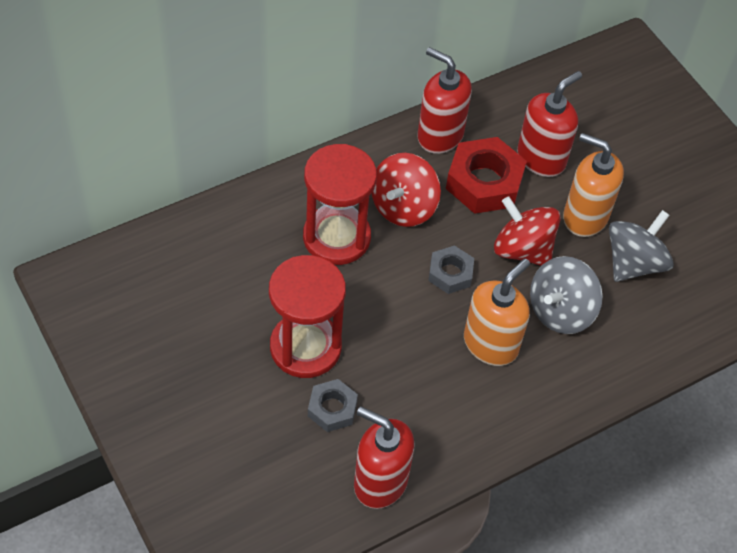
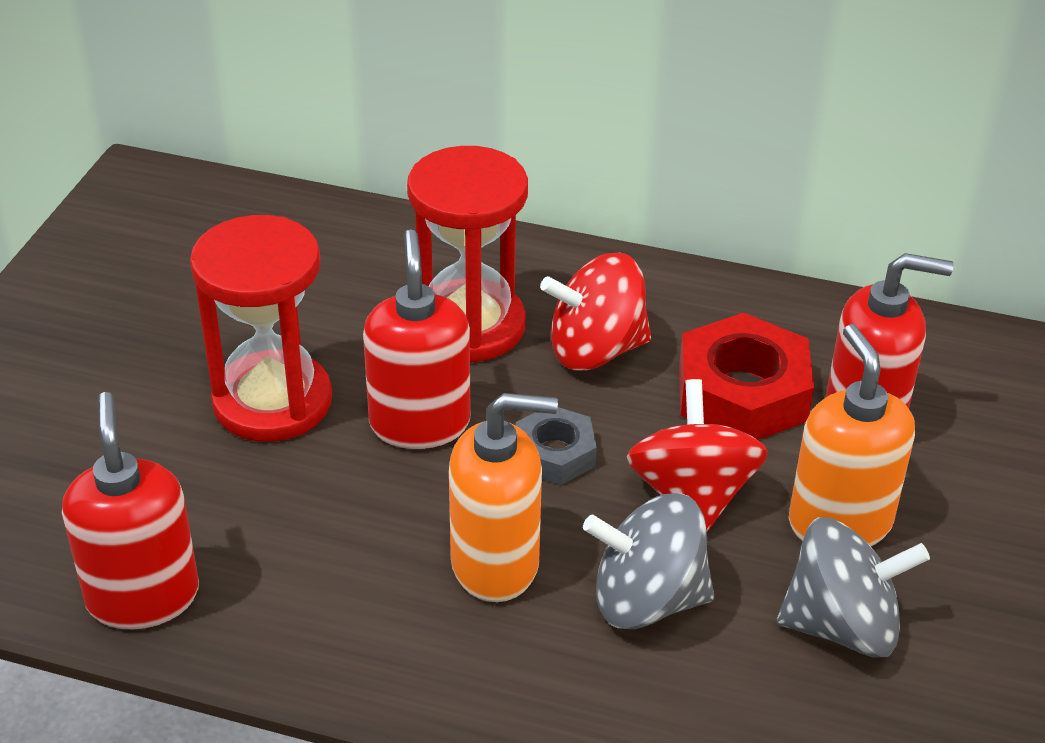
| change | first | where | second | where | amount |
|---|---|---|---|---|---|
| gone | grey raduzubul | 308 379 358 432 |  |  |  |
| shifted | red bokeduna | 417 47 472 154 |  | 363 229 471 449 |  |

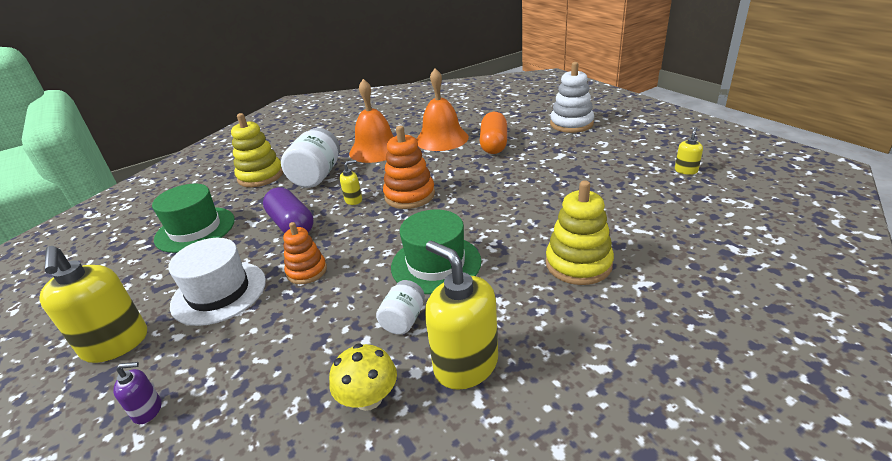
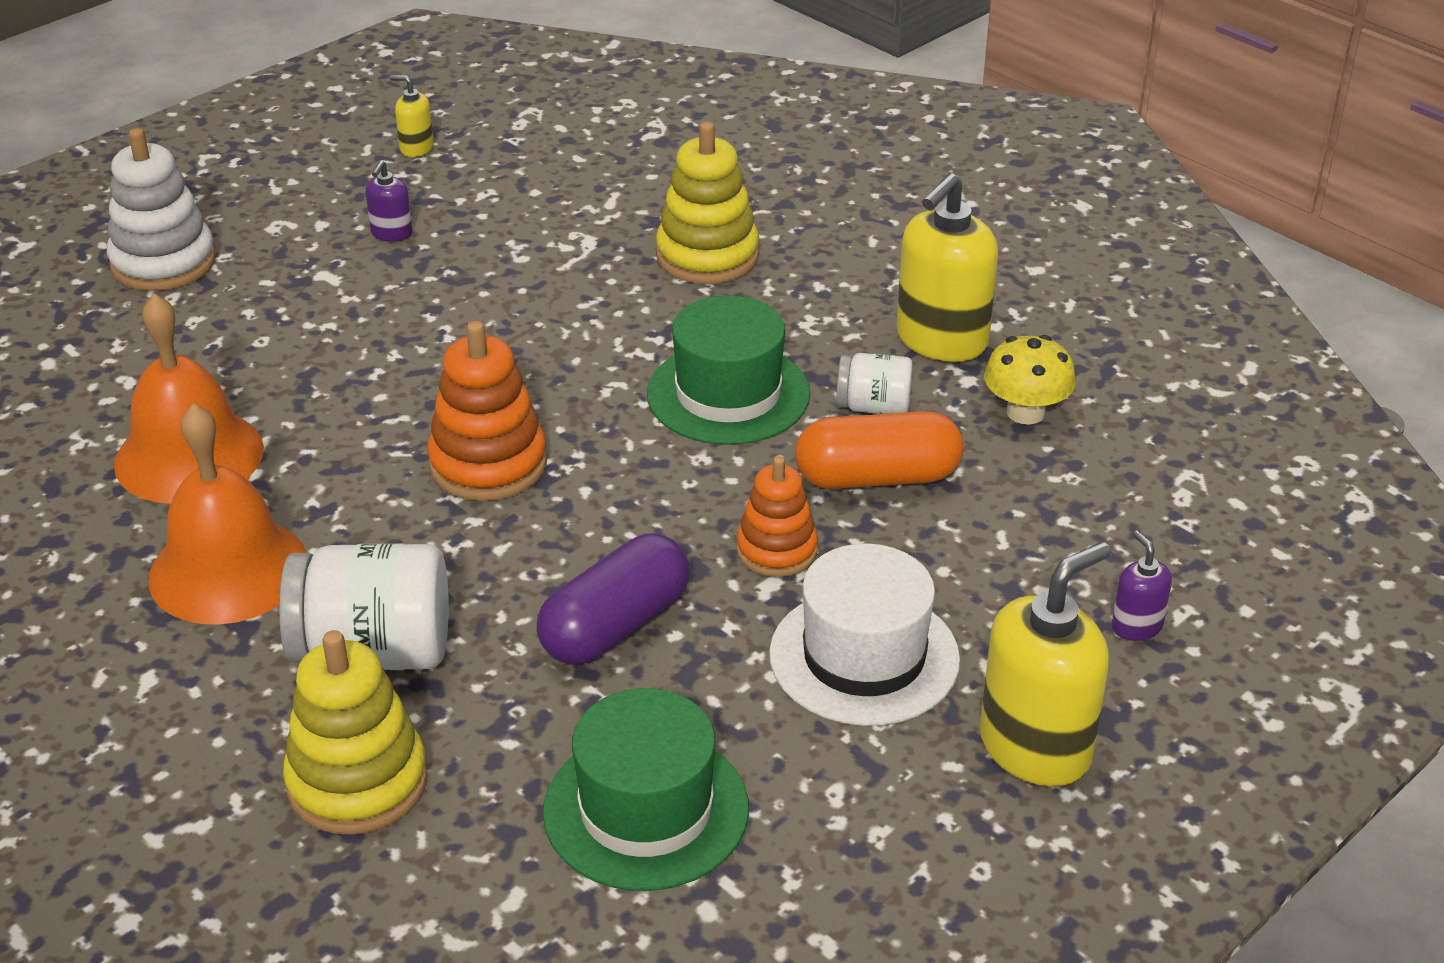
| change | first | where | second | where | amount |
|---|---|---|---|---|---|
| gone | yellow bokeduna | 340 160 362 205 |  |  |  |
| shifted | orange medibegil | 479 112 507 154 |  | 795 411 964 489 |  |
| new |  |  | purple bokeduna | 365 160 412 242 |  |

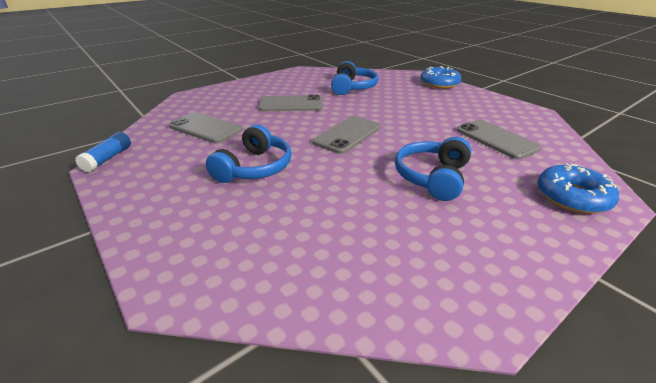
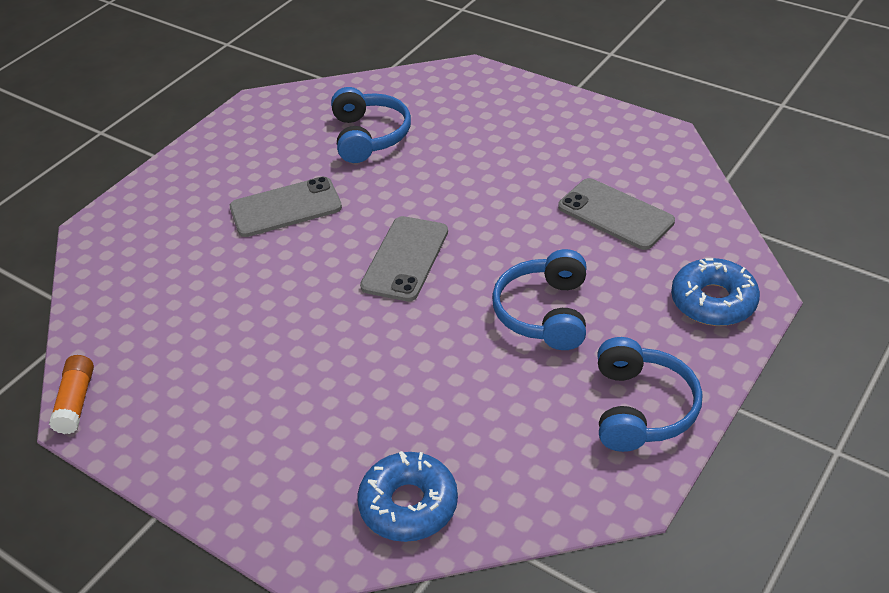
| change | first | where | second | where | amount |
|---|---|---|---|---|---|
| repainted | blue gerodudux | 75 132 131 172 | orange gerodudux | 49 355 94 434 |  |
| gone | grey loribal | 169 112 243 143 |  |  |  |
| shifted | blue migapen | 206 124 291 183 |  | 597 337 702 452 |  |
| shifted | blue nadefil | 421 66 462 89 |  | 357 451 458 542 |  |

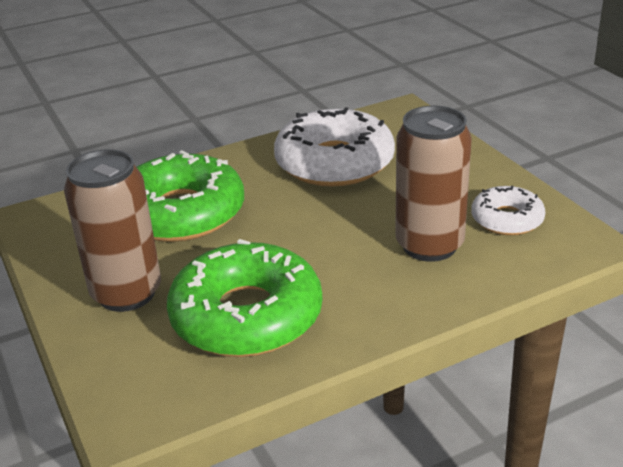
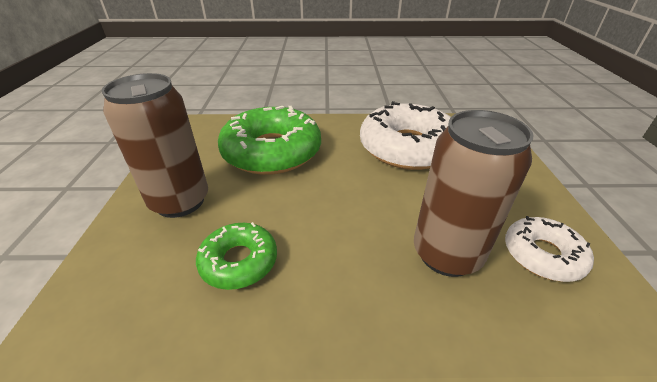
| change | first | where | second | where | amount |
|---|---|---|---|---|---|
| scaled | green nadefil | 167 239 322 357 |  | 196 222 277 290 | x0.54 |

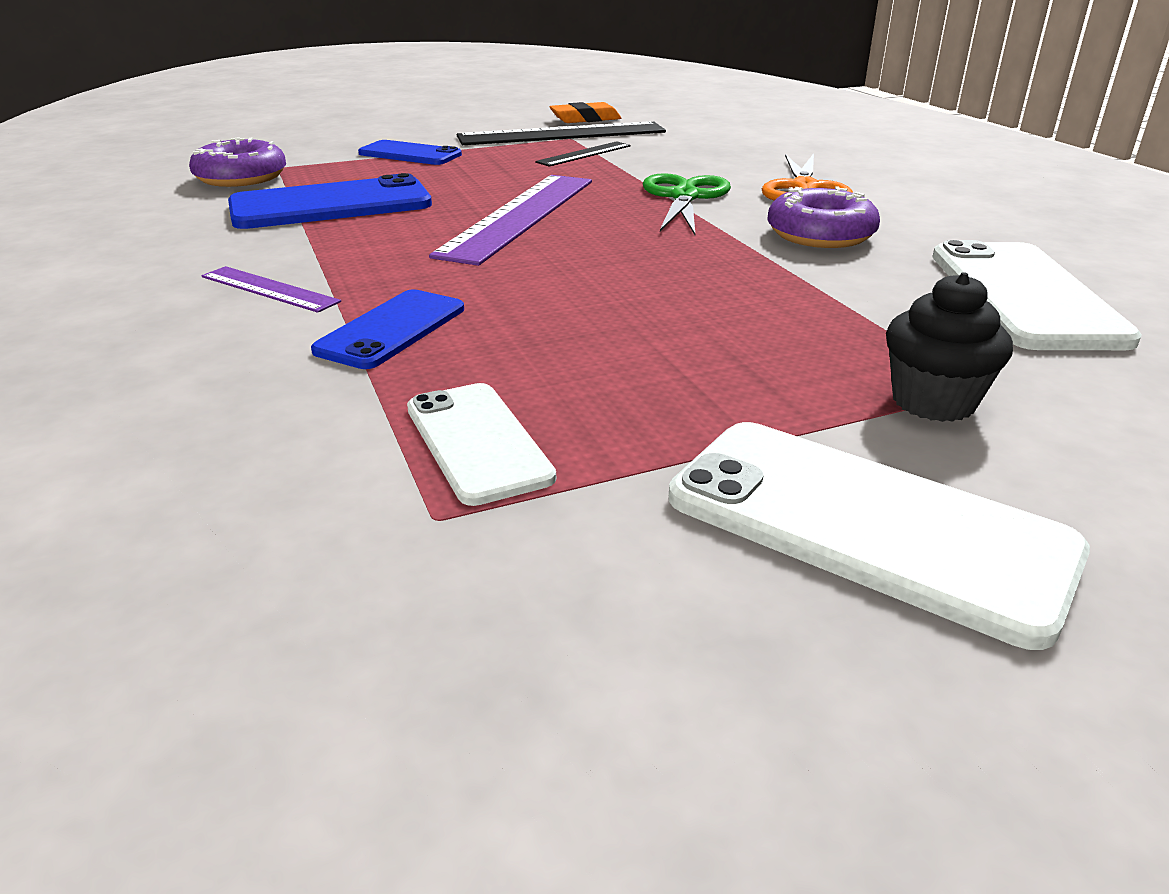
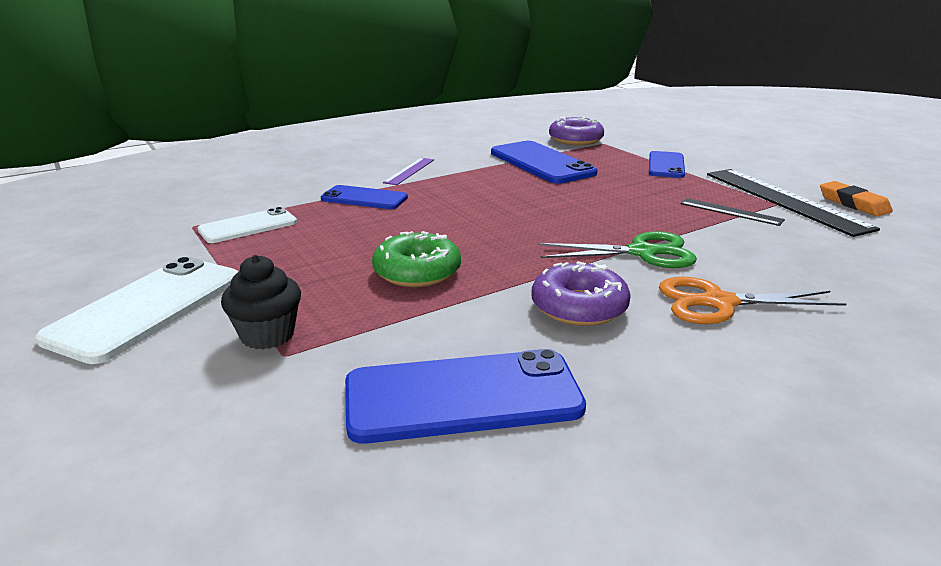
| change | first | where | second | where | amount |
|---|---|---|---|---|---|
| gone | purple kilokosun | 429 175 592 266 |  |  |  |
| repainted | white loribal | 932 240 1142 350 | blue loribal | 345 349 586 444 |  |
| new |  |  | green nadefil | 372 231 461 287 |  |

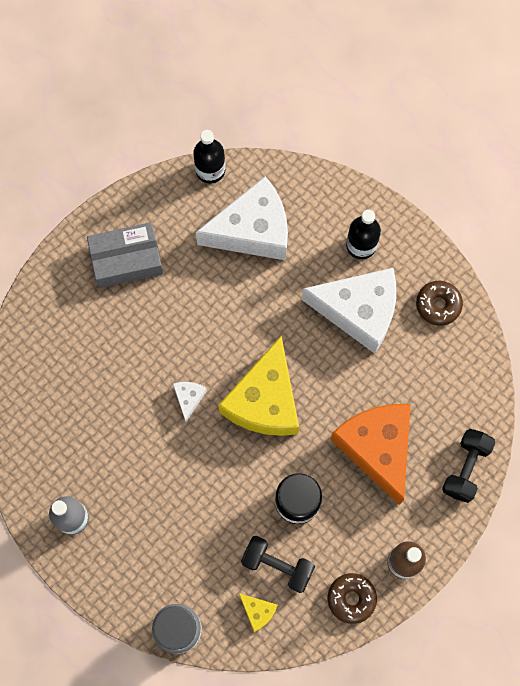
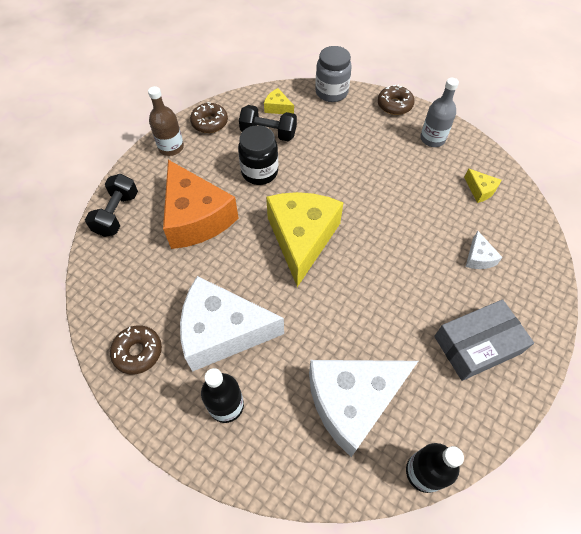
| change | first | where | second | where | amount |
|---|---|---|---|---|---|
| shifted | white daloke | 173 382 207 422 |  | 466 231 503 269 |  |
| new |  |  | brown nadefil | 377 85 415 115 |  |
| new |  |  | yellow daloke | 464 168 501 203 |  |

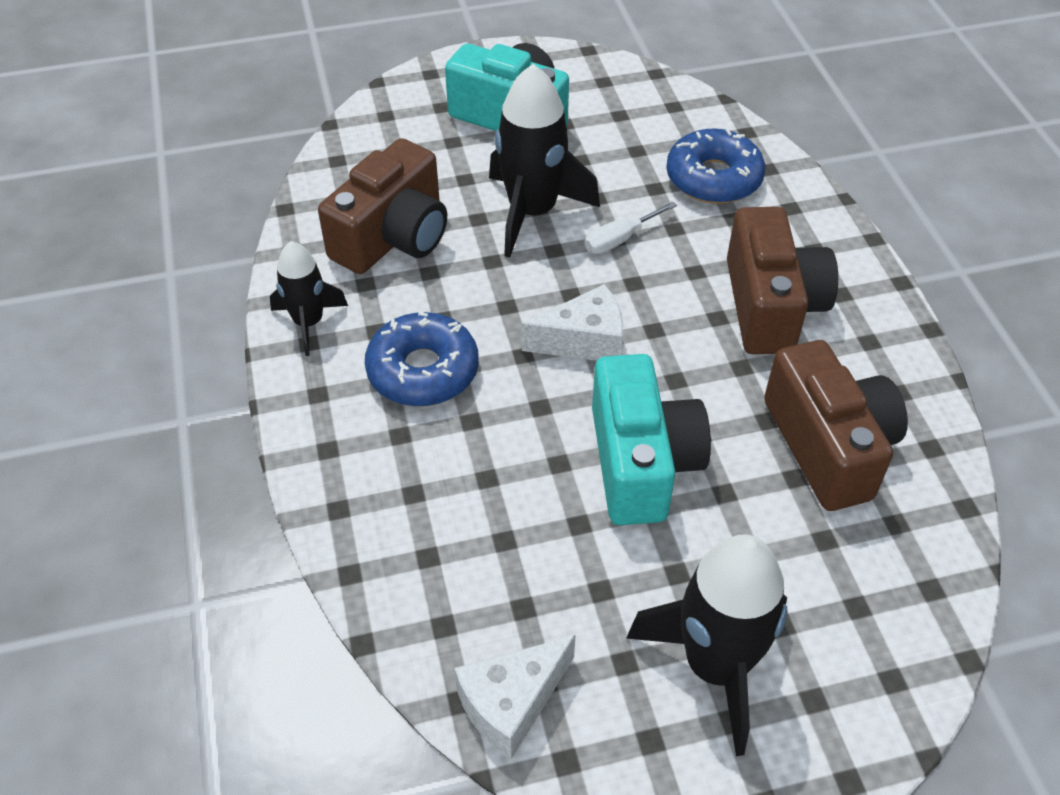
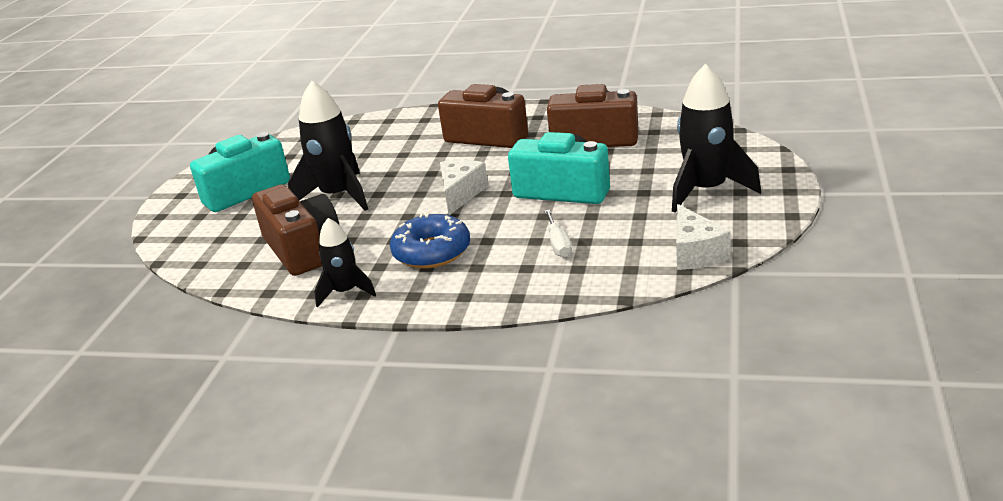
| change | first | where | second | where | amount |
|---|---|---|---|---|---|
| shifted | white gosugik | 585 201 677 254 |  | 544 209 572 257 |  |
| gone | blue nadefil | 666 128 765 204 |  |  |  |

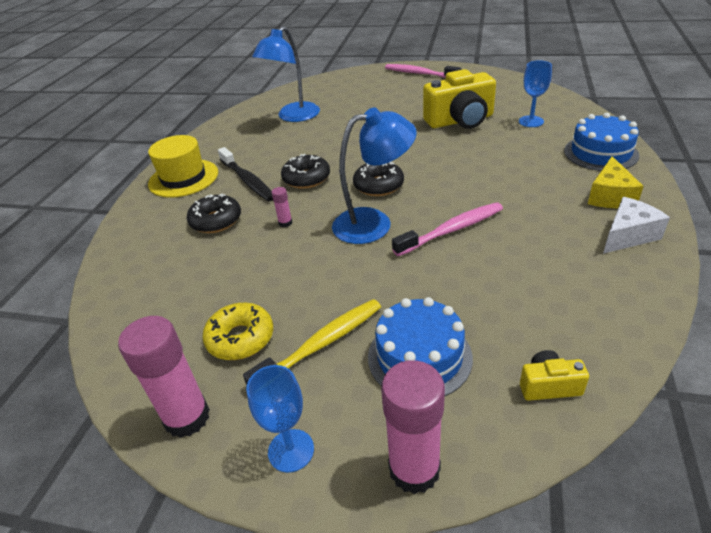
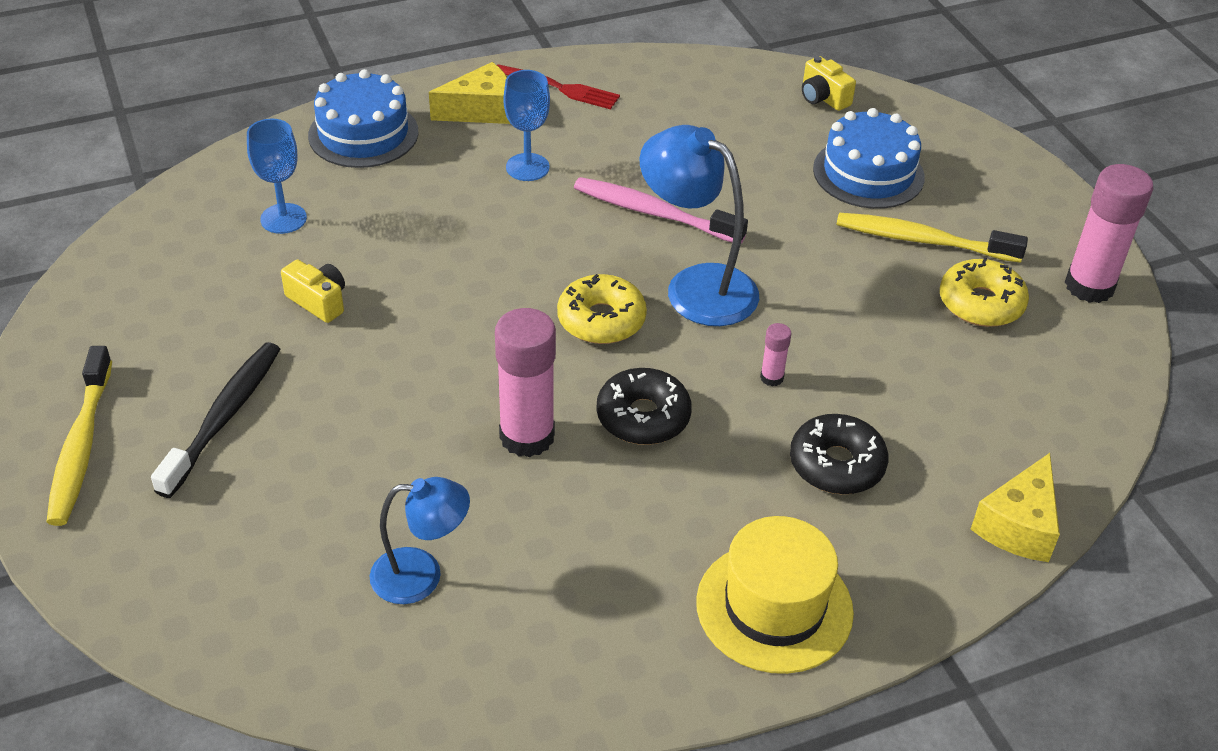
| change | first | where | second | where | amount |
|---|---|---|---|---|---|
| shifted | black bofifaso | 218 147 273 201 |  | 151 342 280 498 |  |
| shifted | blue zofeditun | 246 365 314 473 |  | 503 70 550 181 |  |
| scaled | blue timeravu | 252 26 320 122 |  | 370 477 470 604 | x0.64 |
| repainted | black nadefil | 353 162 404 196 | yellow nadefil | 557 274 647 344 |  |
| shifted | pink gerodudux | 381 360 445 494 |  | 495 308 556 457 |  |
| repainted | pink bofifaso | 385 64 461 78 | yellow bofifaso | 47 346 112 526 |  |
| scaled | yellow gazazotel | 423 69 496 129 |  | 281 260 345 323 | x0.47 |
| swapped | white daloke | 603 197 670 254 | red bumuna | 497 64 620 109 |  |
| new |  |  | yellow daloke | 971 453 1060 562 |  |

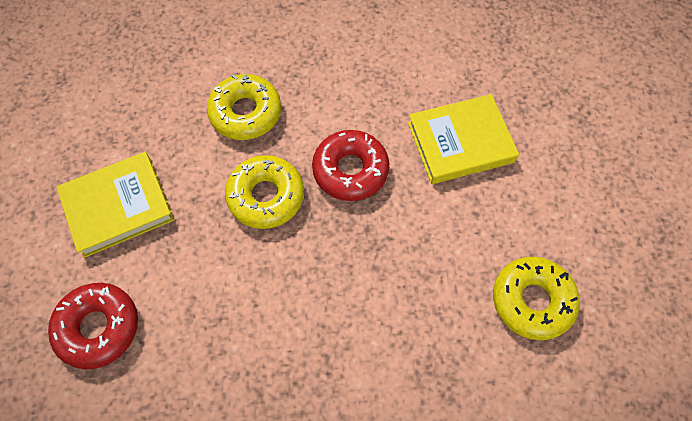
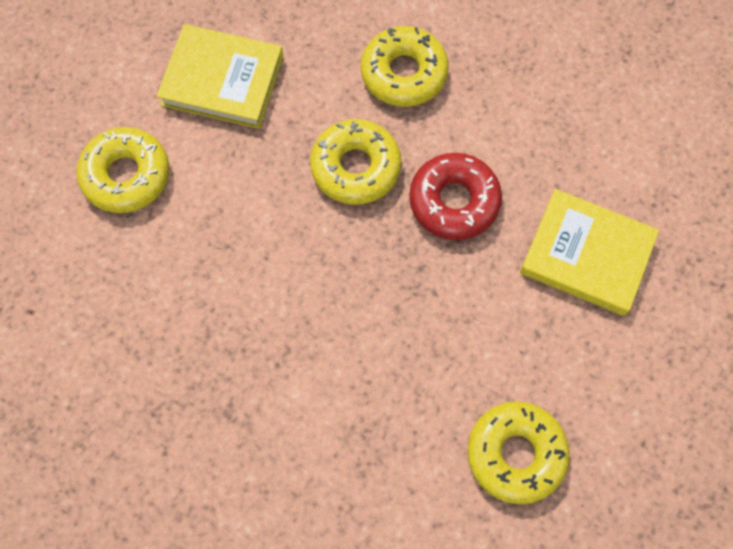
| change | first | where | second | where | amount |
|---|---|---|---|---|---|
| repainted | red nadefil | 48 283 138 369 | yellow nadefil | 76 127 169 213 |  |

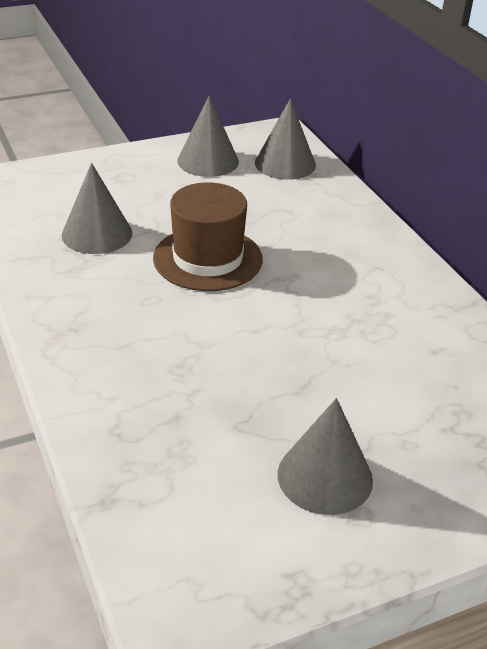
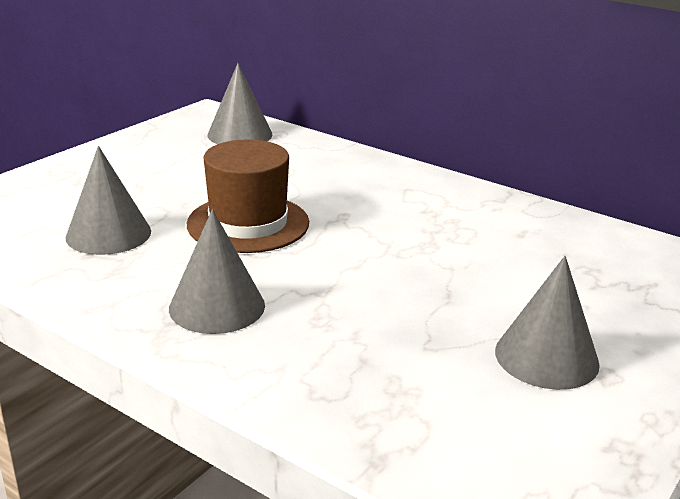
| change | first | where | second | where | amount |
|---|---|---|---|---|---|
| shifted | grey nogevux | 177 96 239 177 |  | 169 209 265 334 |  |

